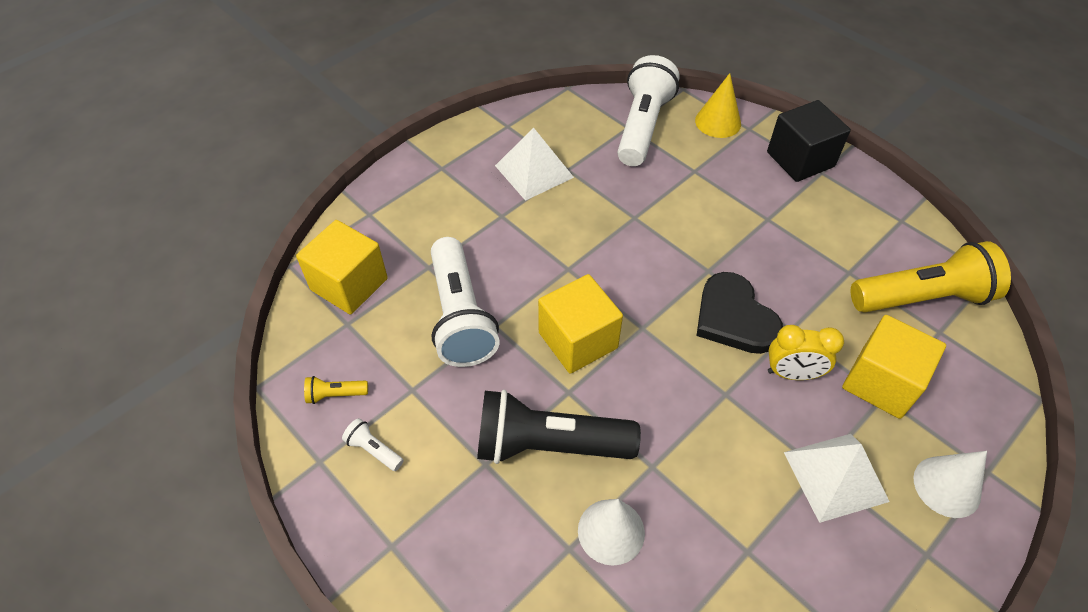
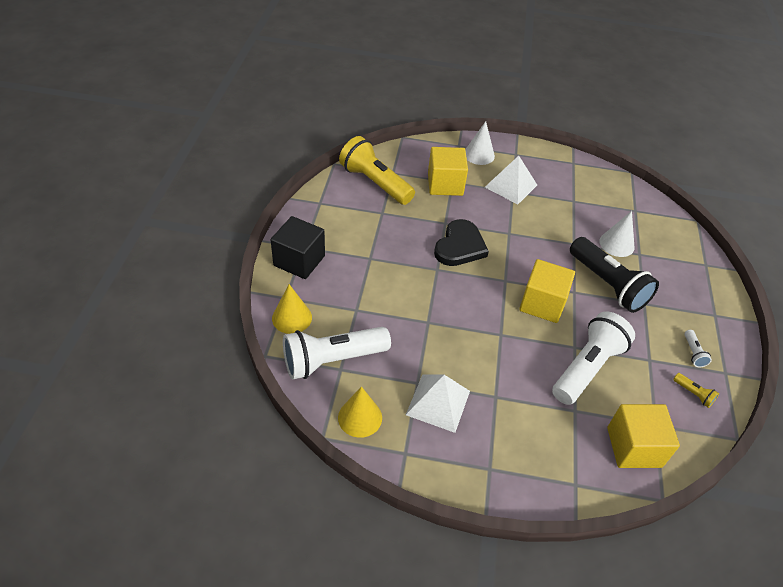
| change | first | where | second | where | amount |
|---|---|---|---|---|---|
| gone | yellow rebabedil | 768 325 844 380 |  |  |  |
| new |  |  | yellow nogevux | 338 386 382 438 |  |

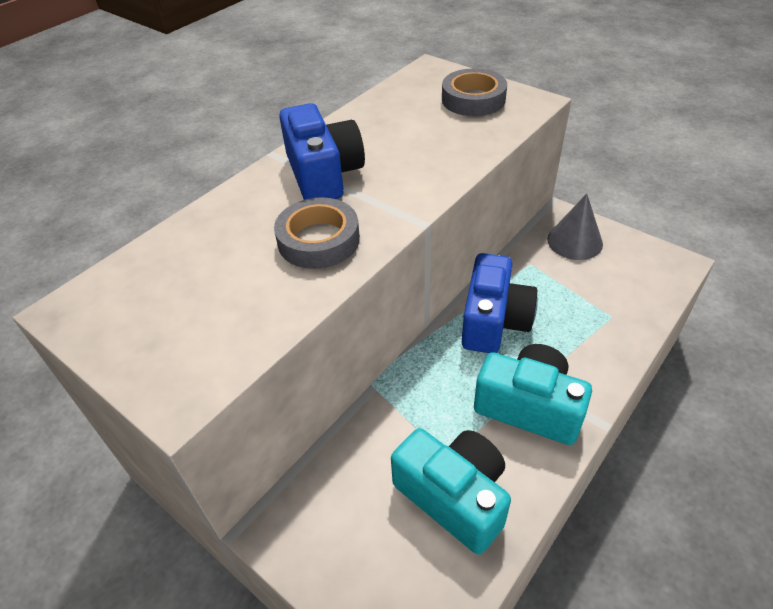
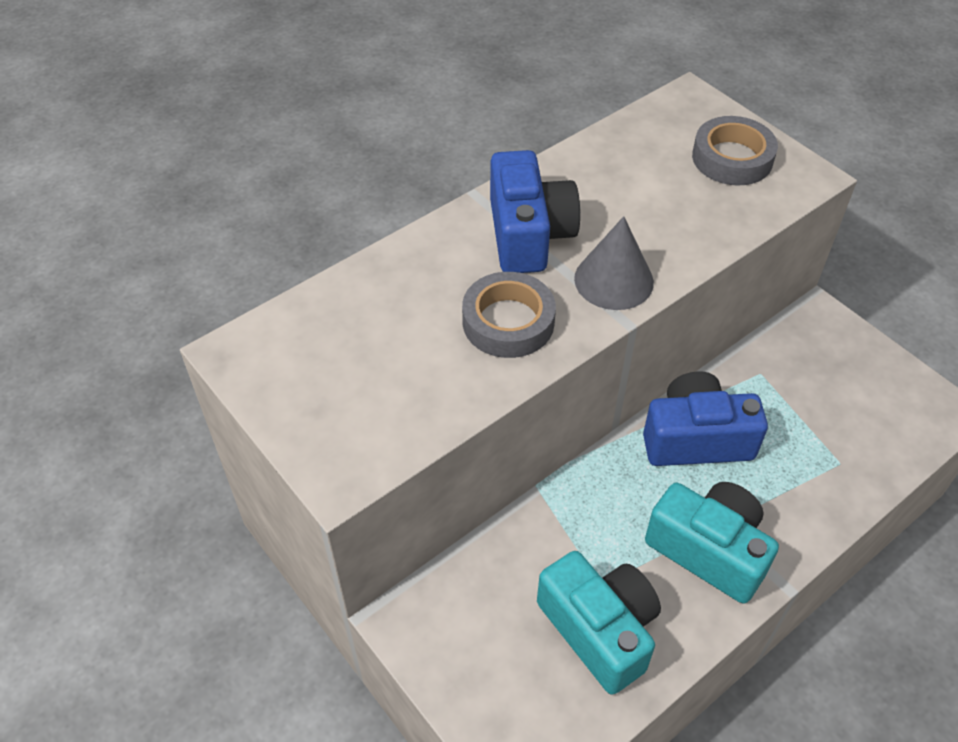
| change | first | where | second | where | amount |
|---|---|---|---|---|---|
| rotated | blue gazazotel | 462 253 538 353 |  | 643 371 768 466 | 120 degrees counterclockwise |
| shifted | grey nogevux | 547 193 603 260 |  | 574 216 654 310 |  |

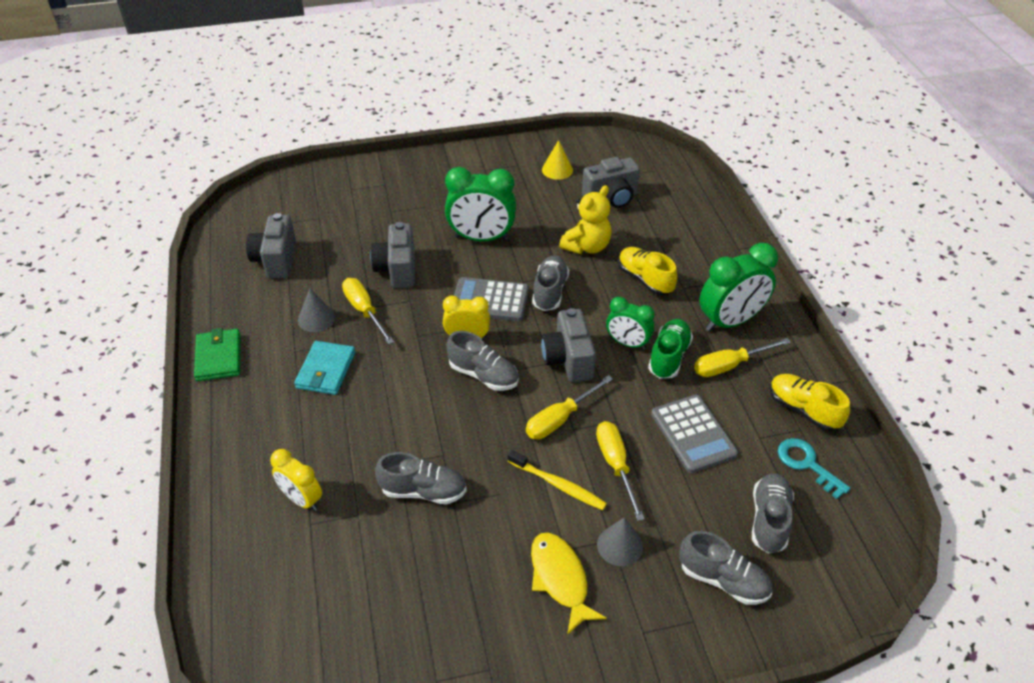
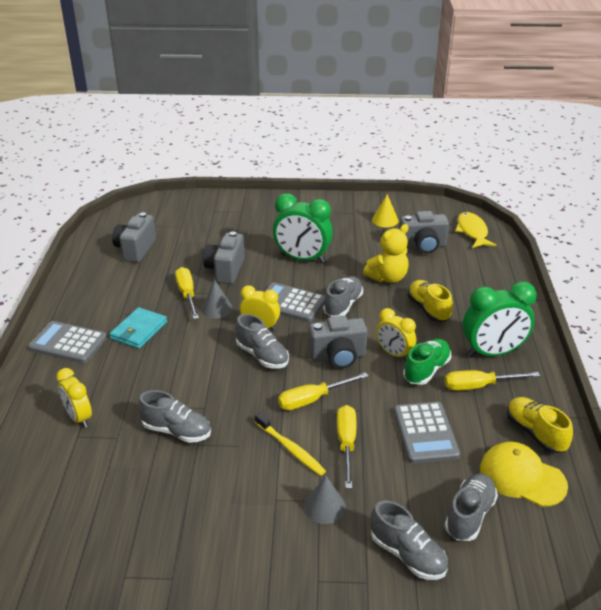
| change | first | where | second | where | amount |
|---|---|---|---|---|---|
| gone | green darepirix | 194 328 240 381 |  |  |  |
| shifted | grey nogevux | 298 288 335 332 |  | 201 280 233 318 |  |
| shifted | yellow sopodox | 531 533 607 635 |  | 455 212 496 248 |  |
| rotated | grey gazazotel | 541 308 596 382 |  | 308 316 368 369 | 105 degrees counterclockwise |
| repainted | green rebabedil | 606 297 655 350 | yellow rebabedil | 376 308 416 360 |  |
| swapped | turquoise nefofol | 778 438 851 499 | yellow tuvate | 480 442 568 507 |  |
| new |  |  | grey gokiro | 28 321 107 363 |  |

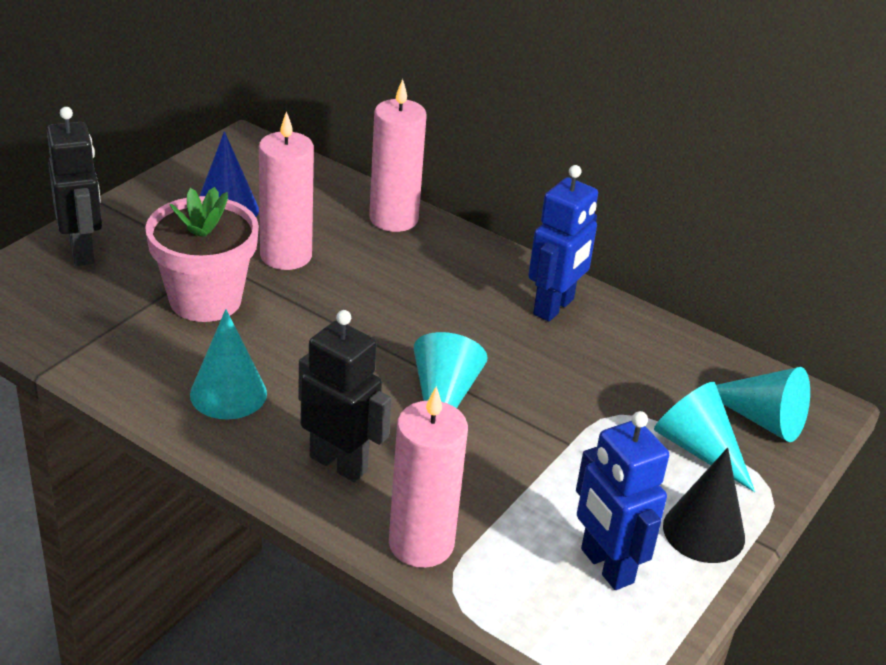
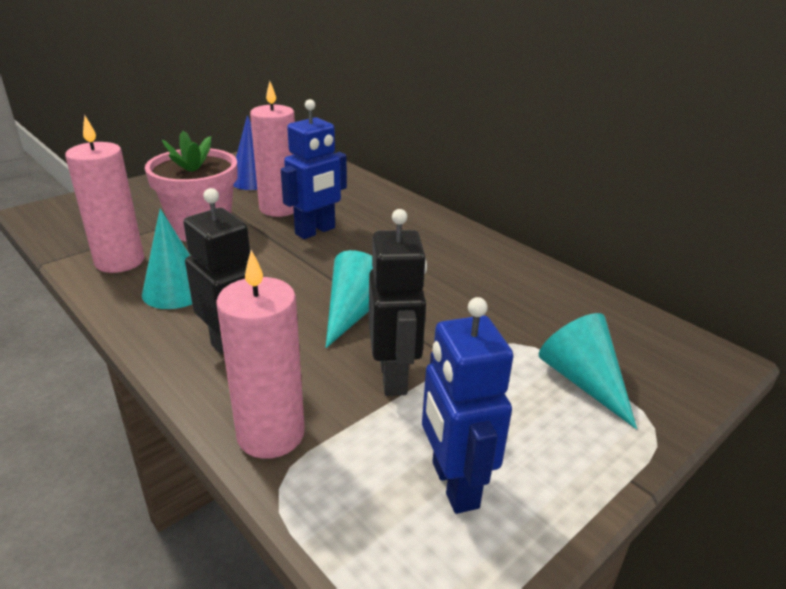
| change | first | where | second | where | amount |
|---|---|---|---|---|---|
| shifted | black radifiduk | 47 107 102 266 |  | 369 209 427 396 |  |
| shifted | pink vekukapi | 369 79 427 232 |  | 65 116 144 273 |  |
| shifted | blue radifiduk | 528 165 598 322 |  | 281 99 347 239 |  |
| gone | black nogevux | 663 448 745 563 |  |  |  |
| gone | turquoise nogevux | 716 367 810 442 |  |  |  |

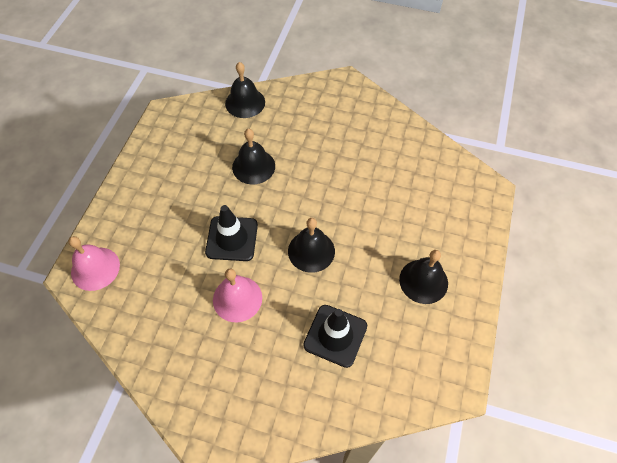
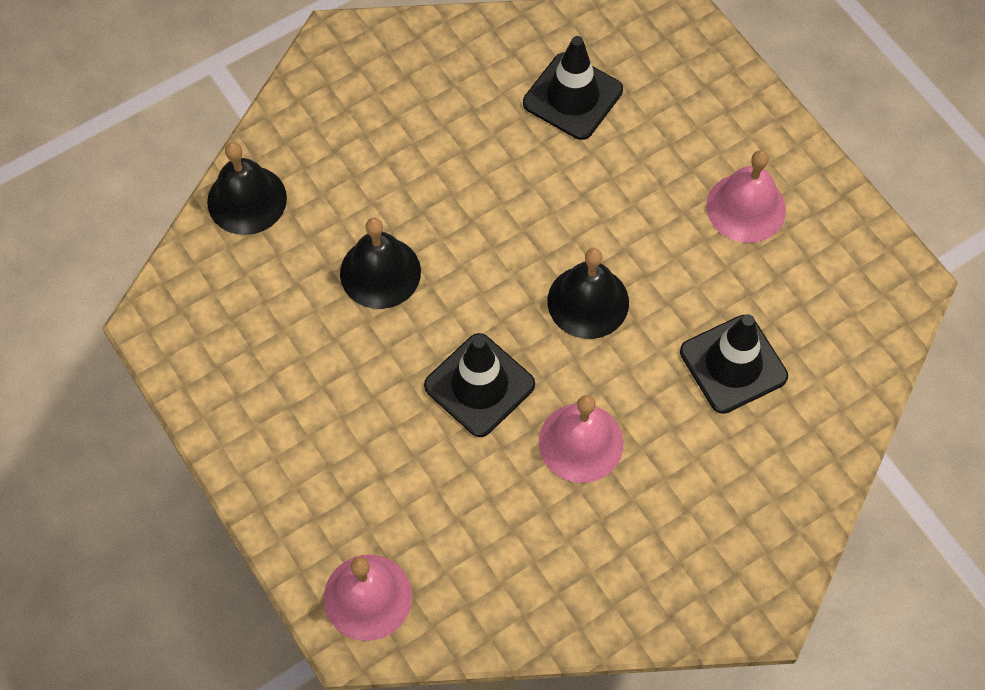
| change | first | where | second | where | amount |
|---|---|---|---|---|---|
| repainted | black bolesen | 399 250 448 304 | pink bolesen | 706 150 786 243 |  |
| new |  |  | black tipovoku | 523 36 623 140 |  |

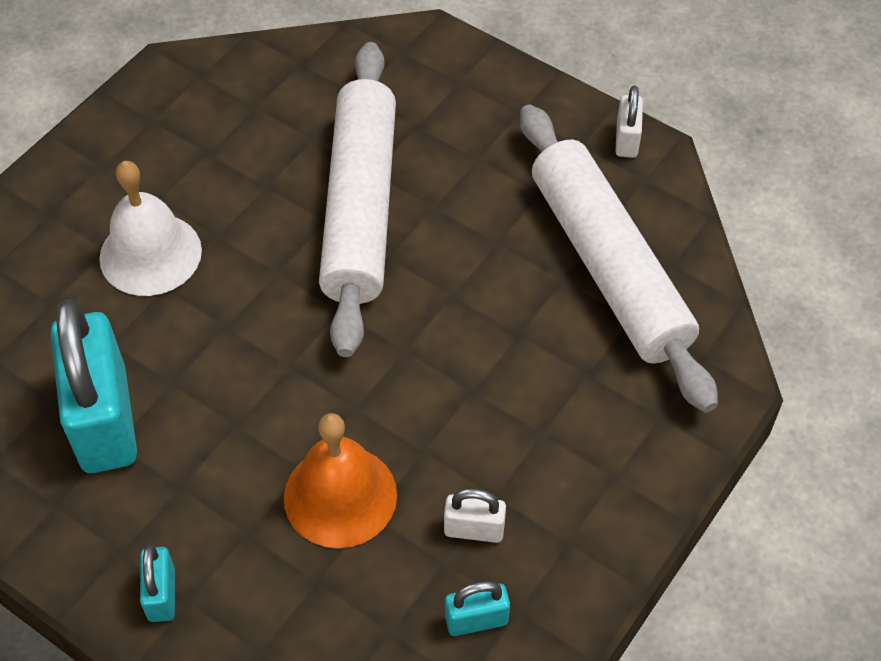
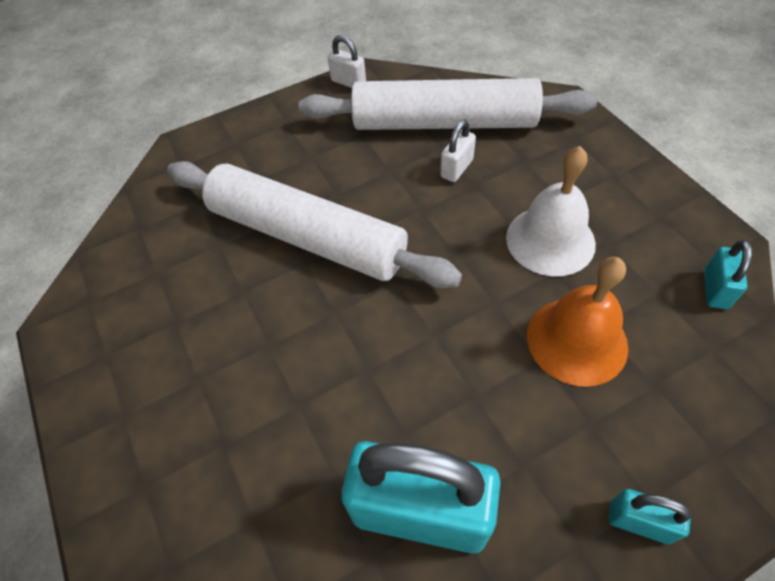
| change | first | where | second | where | amount |
|---|---|---|---|---|---|
| shifted | white bolesen | 99 161 202 296 |  | 506 146 596 276 |  |
| shifted | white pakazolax | 444 488 506 543 |  | 440 120 476 182 |  |

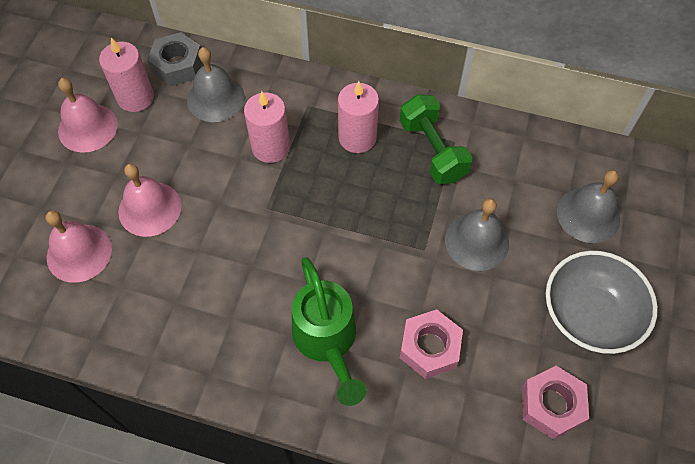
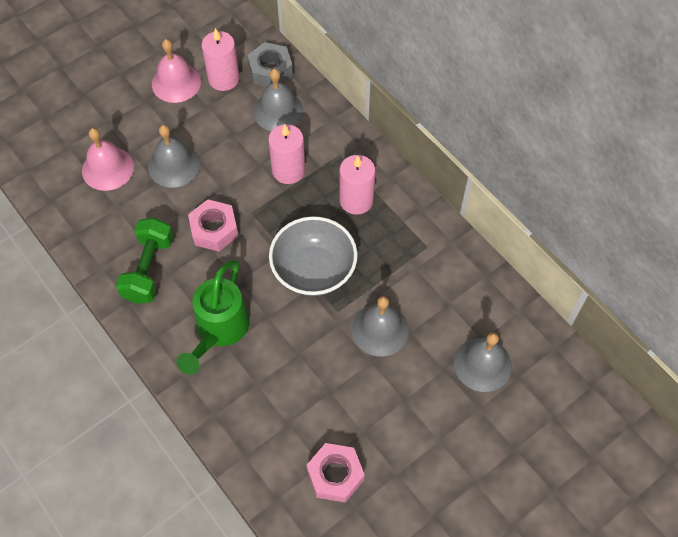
| change | first | where | second | where | amount |
|---|---|---|---|---|---|
| repainted | pink bolesen | 118 164 181 237 | grey bolesen | 148 125 200 188 |  |
| shifted | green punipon | 400 94 473 184 |  | 116 217 174 304 |  |
| shifted | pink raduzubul | 400 309 463 379 |  | 188 199 238 252 |  |
| shifted | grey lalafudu | 546 251 658 354 |  | 269 216 358 296 |  |

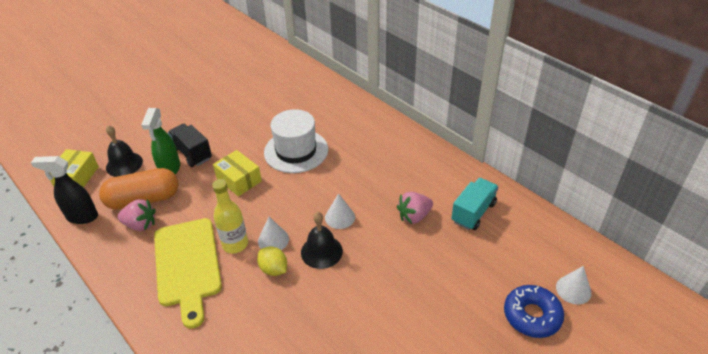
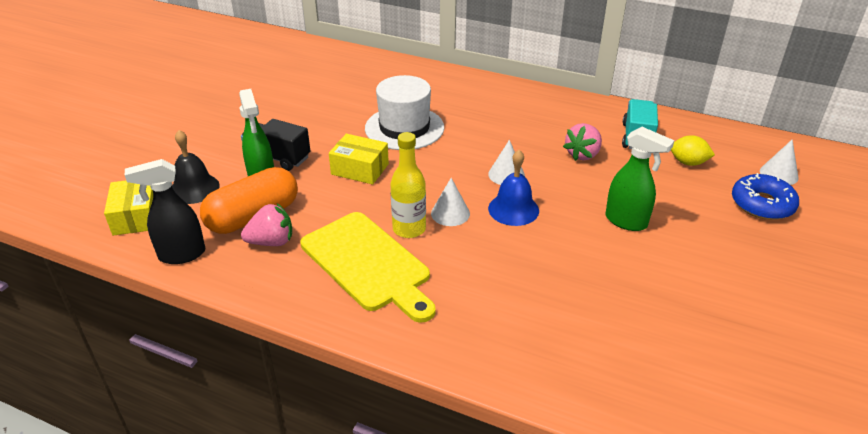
| change | first | where | second | where | amount |
|---|---|---|---|---|---|
| shifted | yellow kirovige | 257 246 287 276 |  | 671 135 715 166 |  |
| repainted | black bolesen | 301 212 343 269 | blue bolesen | 488 150 539 226 |  |
| new |  |  | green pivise | 605 127 674 231 |  |

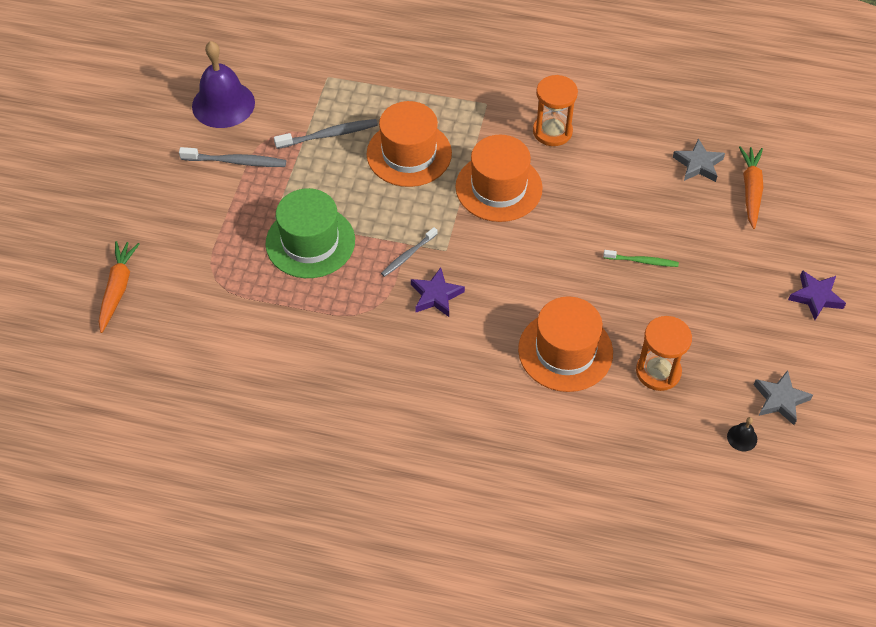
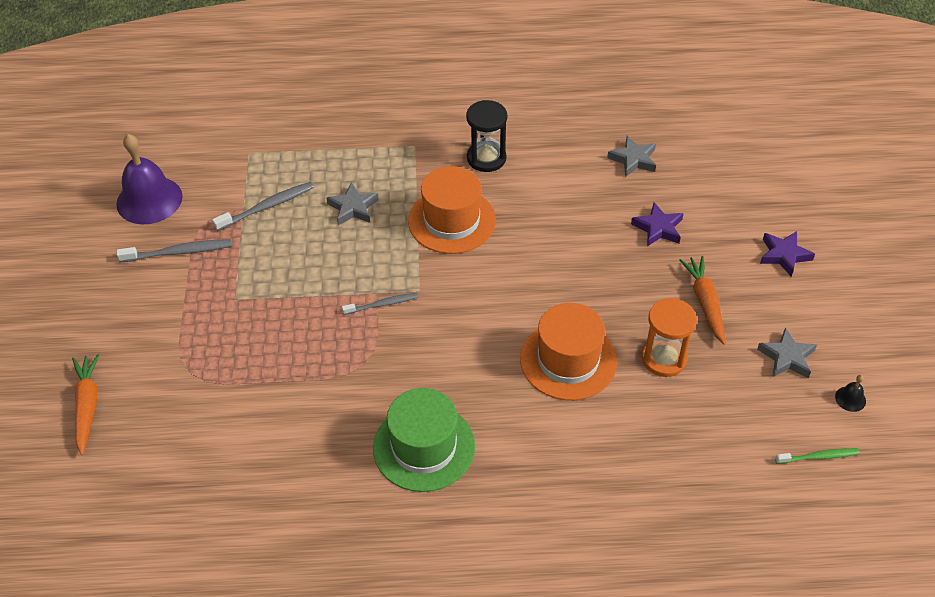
| change | first | where | second | where | amount |
|---|---|---|---|---|---|
| shifted | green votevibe | 265 188 355 278 |  | 373 388 475 492 |  |
| swapped | orange votevibe | 366 101 452 187 | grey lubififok | 326 182 379 225 |  |
| rotated | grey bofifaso | 381 227 437 277 |  | 342 293 418 315 | 135 degrees counterclockwise |
| shifted | purple lubififok | 411 267 465 317 |  | 631 202 684 246 |  |
| repainted | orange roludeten | 533 75 578 146 | black roludeten | 466 100 507 172 |  |
| shifted | green bofifaso | 603 250 679 267 |  | 775 448 860 464 |  |
| shifted | black bolesen | 727 417 757 451 |  | 835 375 866 412 |  |
| shifted | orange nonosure | 739 146 764 229 |  | 679 256 725 345 |  |

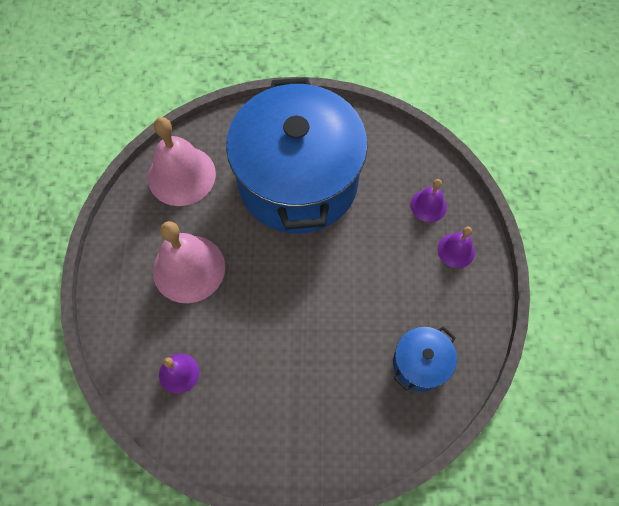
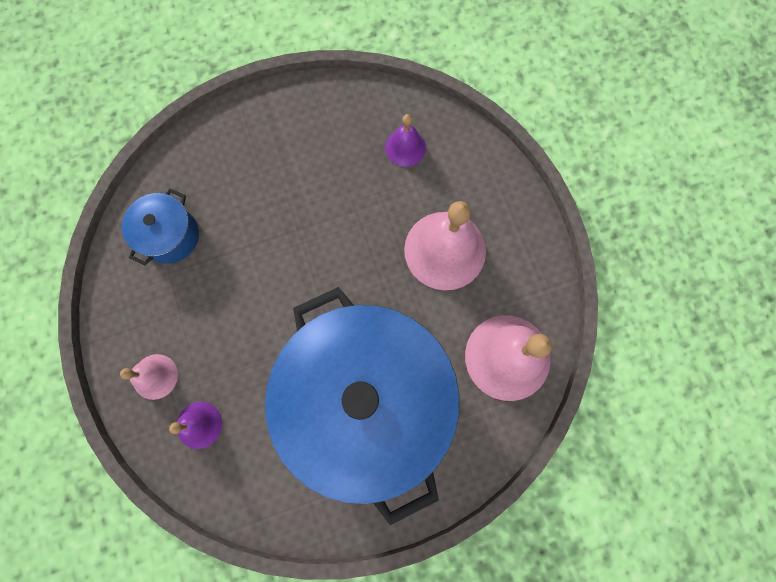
| change | first | where | second | where | amount |
|---|---|---|---|---|---|
| repainted | purple bolesen | 438 227 475 268 | pink bolesen | 120 354 178 400 |  |

